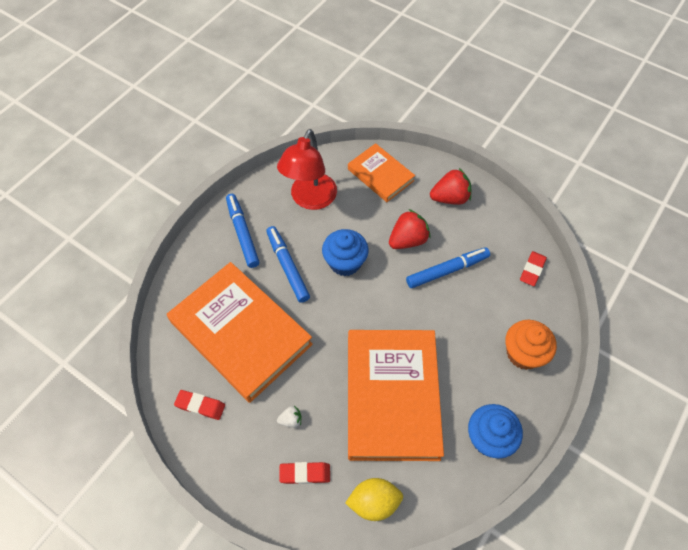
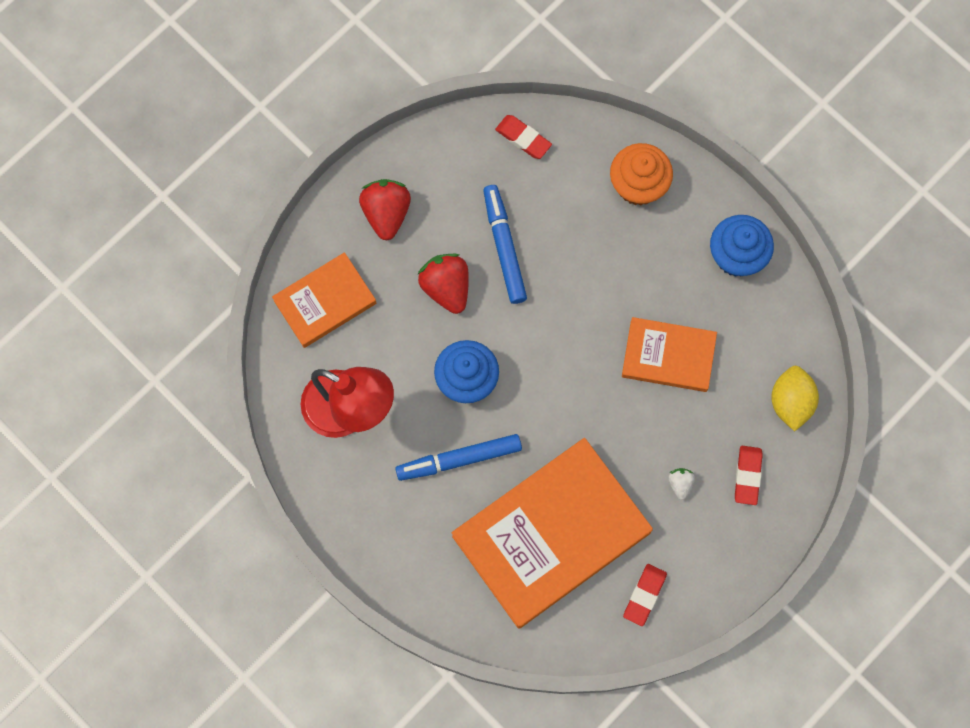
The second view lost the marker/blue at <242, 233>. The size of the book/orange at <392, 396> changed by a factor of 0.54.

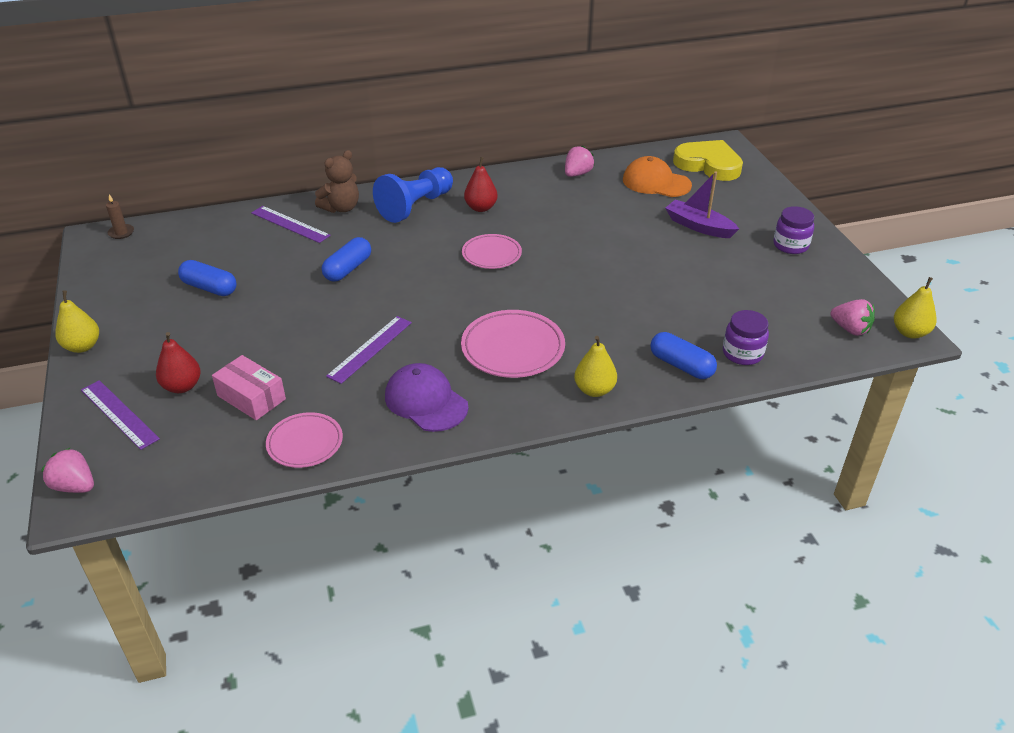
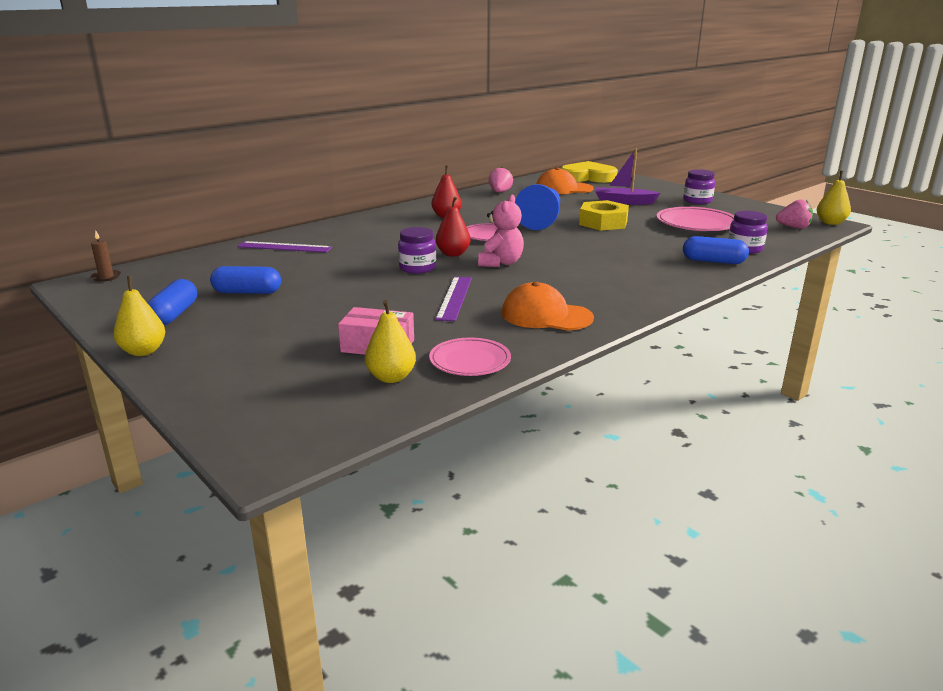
The second view lost the teddy bear/brown at <341, 208>. The pawn/blue ended up elsewhere, having gone from <415, 206> to <541, 221>. The capsule/blue ended up elsewhere, having gone from <348, 269> to <174, 315>. The plate/pink ended up elsewhere, having gone from <513, 348> to <696, 224>. The pear/red ended up elsewhere, having gone from <182, 386> to <453, 254>. The pear/yellow ended up elsewhere, having gone from <594, 390> to <391, 377>. What was the cap/purple at <426, 401> turned into the cap/orange at <546, 315>. The second view lost the ruler/purple at <119, 414>. The second view lost the strawberry/pink at <75, 486>. The second view gained the teddy bear/pink at <500, 263>. The second view gained the nut/yellow at <603, 223>. The second view gained the jar/purple at <417, 268>.

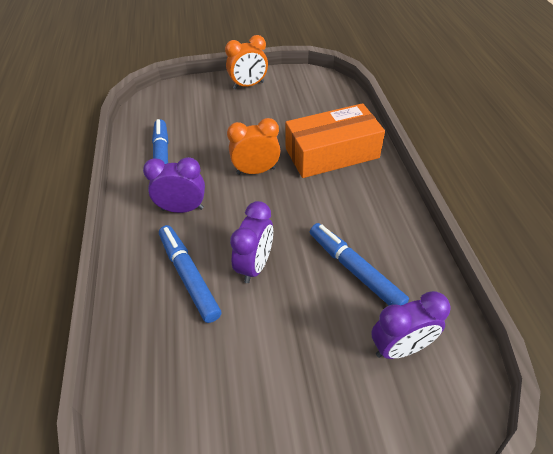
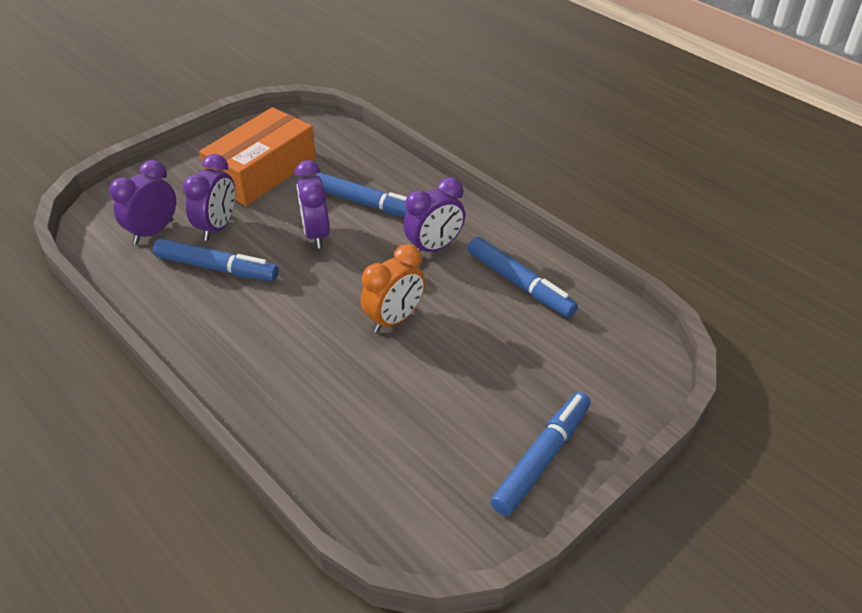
Where the clock/orange stood at <248, 85>, the marker/blue came to stand at <542, 458>. The box/orange ended up elsewhere, having gone from <332, 153> to <262, 172>. The second view gained the clock/purple at <217, 227>.

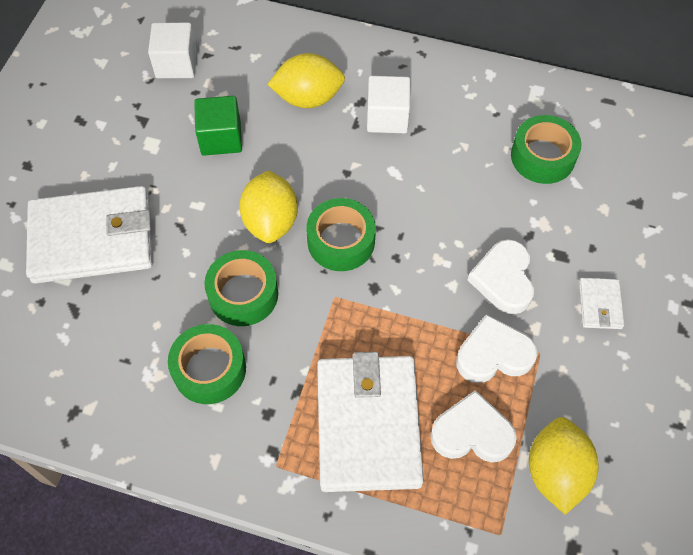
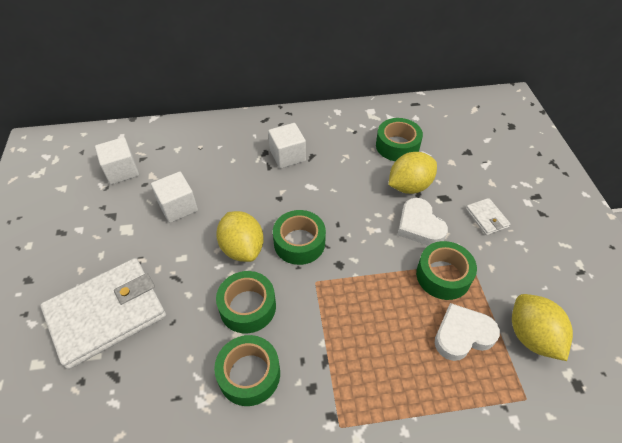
The lemon/yellow ended up elsewhere, having gone from <308, 98> to <409, 186>. What was the cube/green at <221, 138> turned into the cube/white at <178, 207>. Where the heart/white stood at <493, 354>, the tape/green came to stand at <443, 275>. The second view lost the wallet/white at <368, 425>.

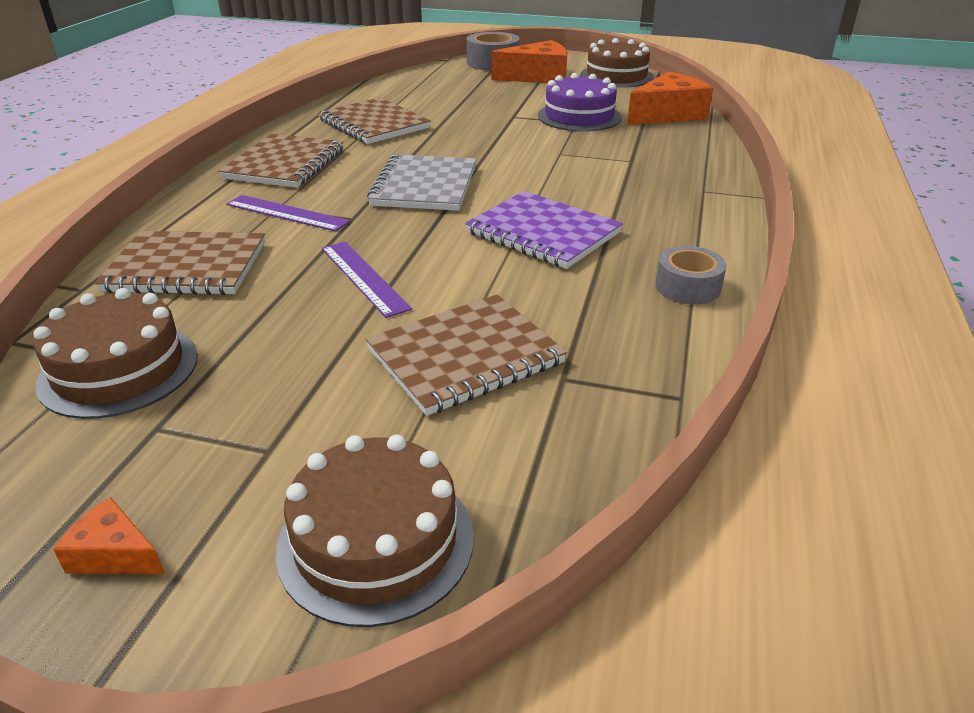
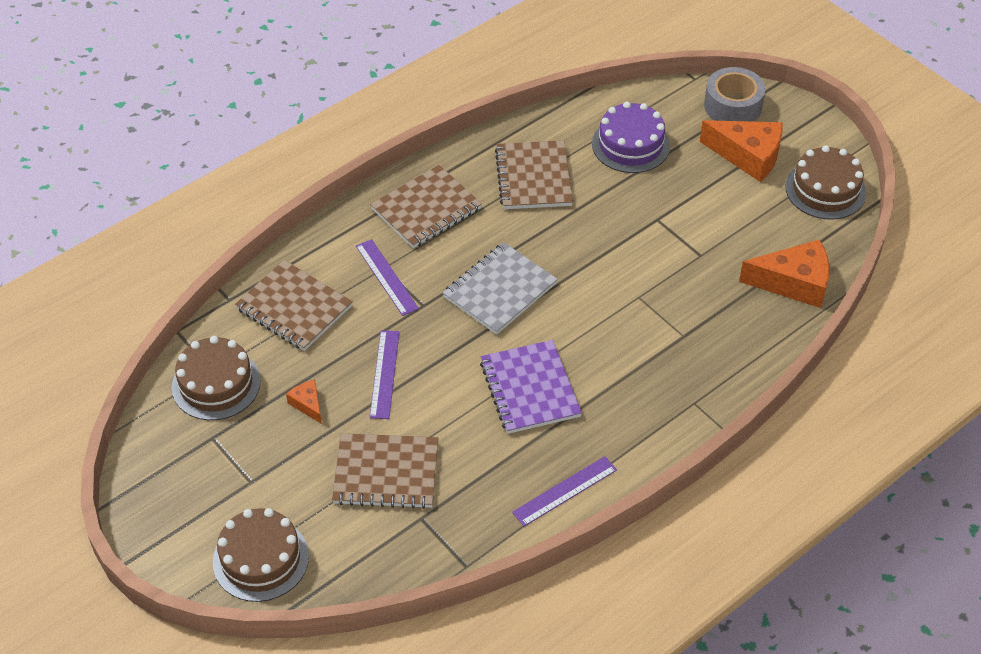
The cake/purple ended up elsewhere, having gone from <579, 116> to <630, 145>. Where the tape/grey stood at <687, 287>, the ruler/purple came to stand at <565, 491>. The cheese/orange ended up elsewhere, having gone from <115, 554> to <307, 404>.

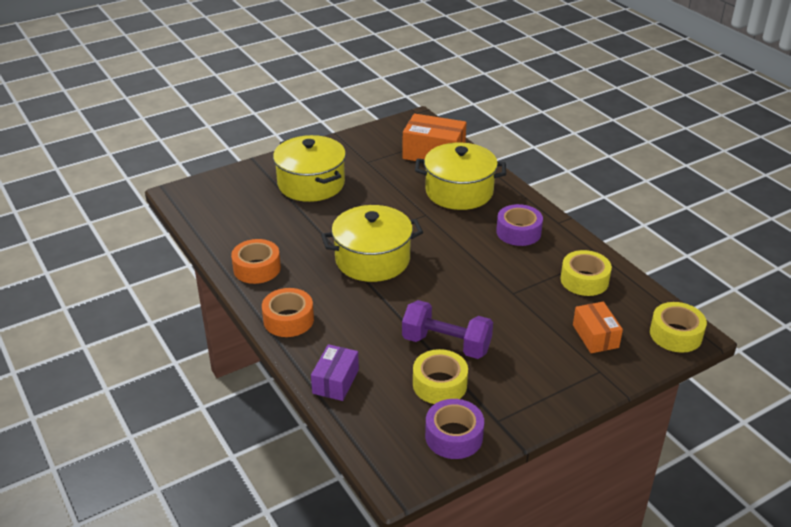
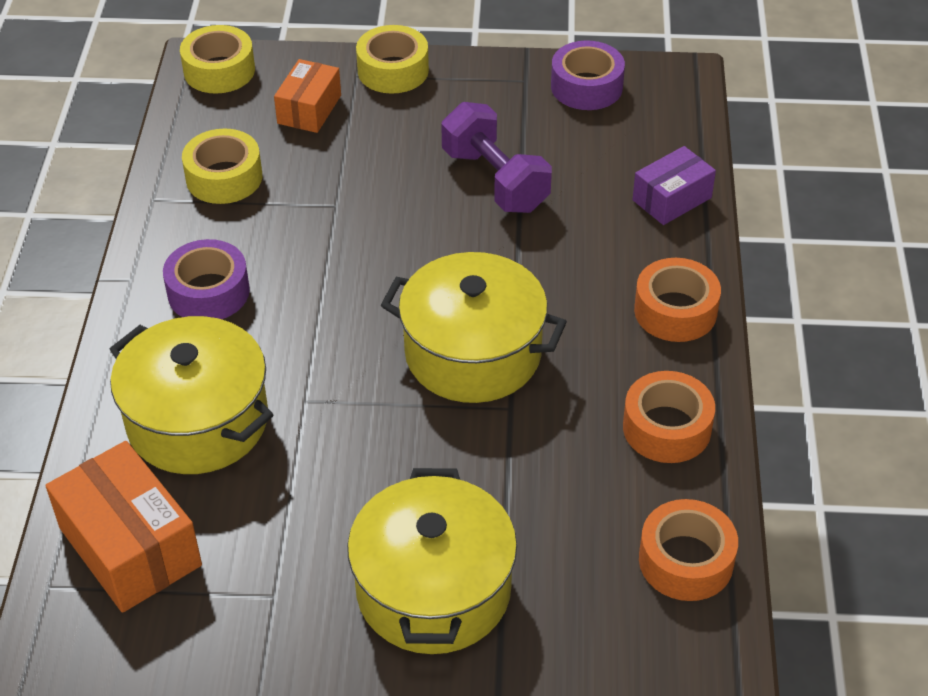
The tape/yellow ended up elsewhere, having gone from <439, 384> to <393, 70>. The second view gained the tape/orange at <686, 560>.

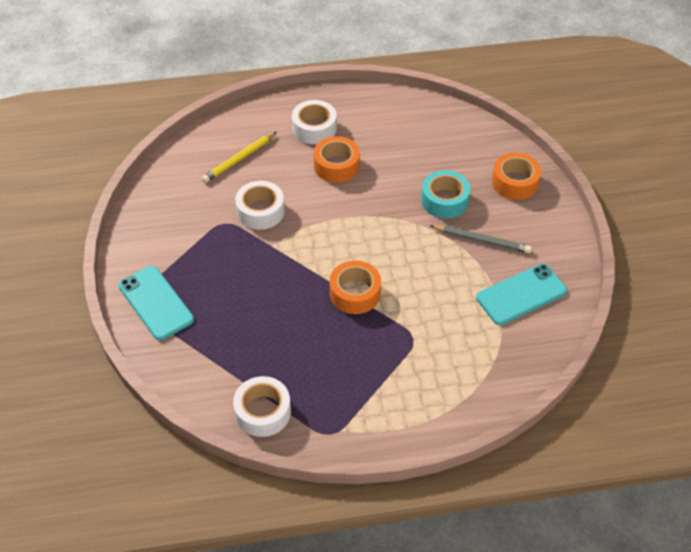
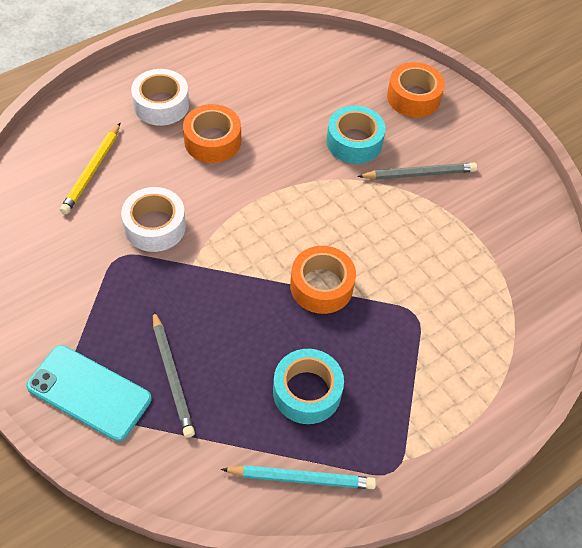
The second view lost the phone/turquoise at <521, 294>. Where the tape/white stood at <263, 412>, the pencil/turquoise came to stand at <302, 478>. The second view gained the pencil/grey at <172, 376>. The second view gained the tape/turquoise at <307, 392>.

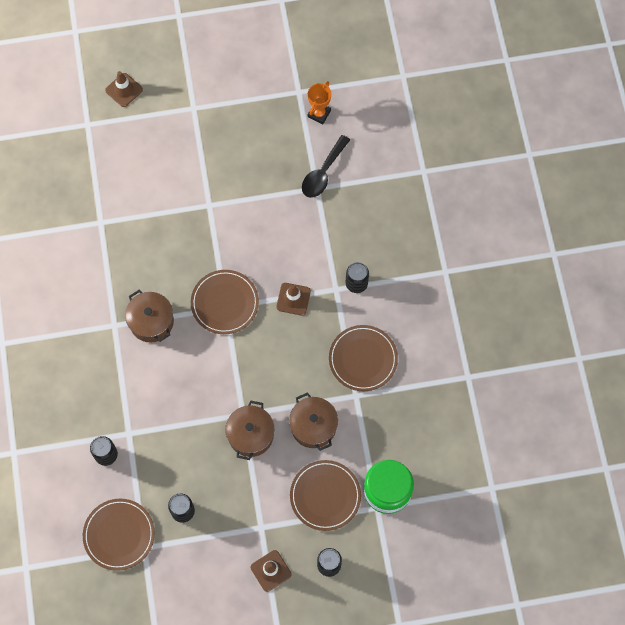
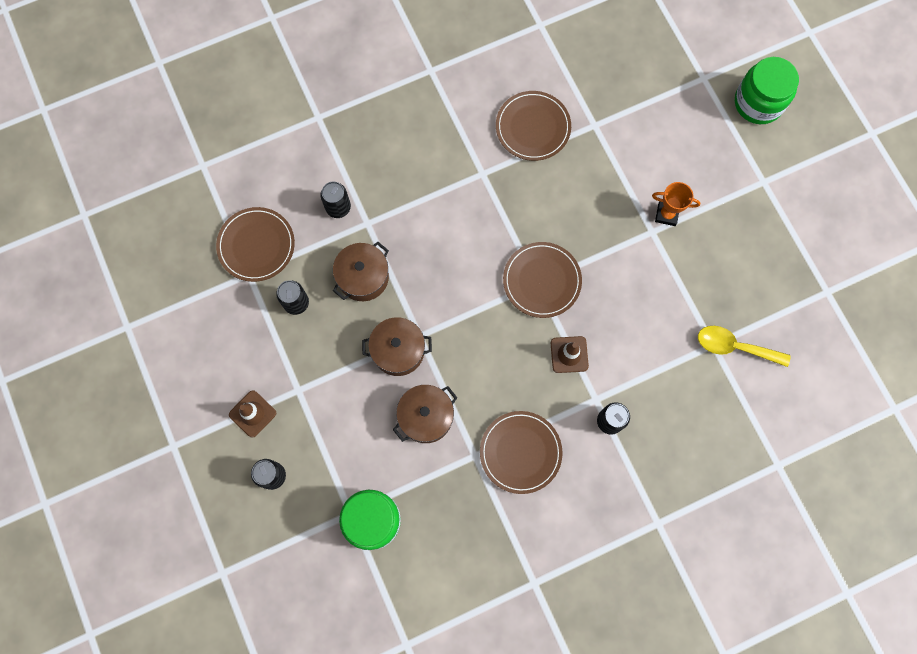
Where the traffic cone/brown stood at <124, 90>, the jar/green came to stand at <758, 103>. The trophy/orange ended up elsewhere, having gone from <319, 114> to <666, 214>. What was the spoon/black at <323, 173> turned into the spoon/yellow at <734, 347>. The pot/brown ended up elsewhere, having gone from <151, 321> to <363, 277>. The plate/brown ended up elsewhere, having gone from <325, 496> to <533, 127>.

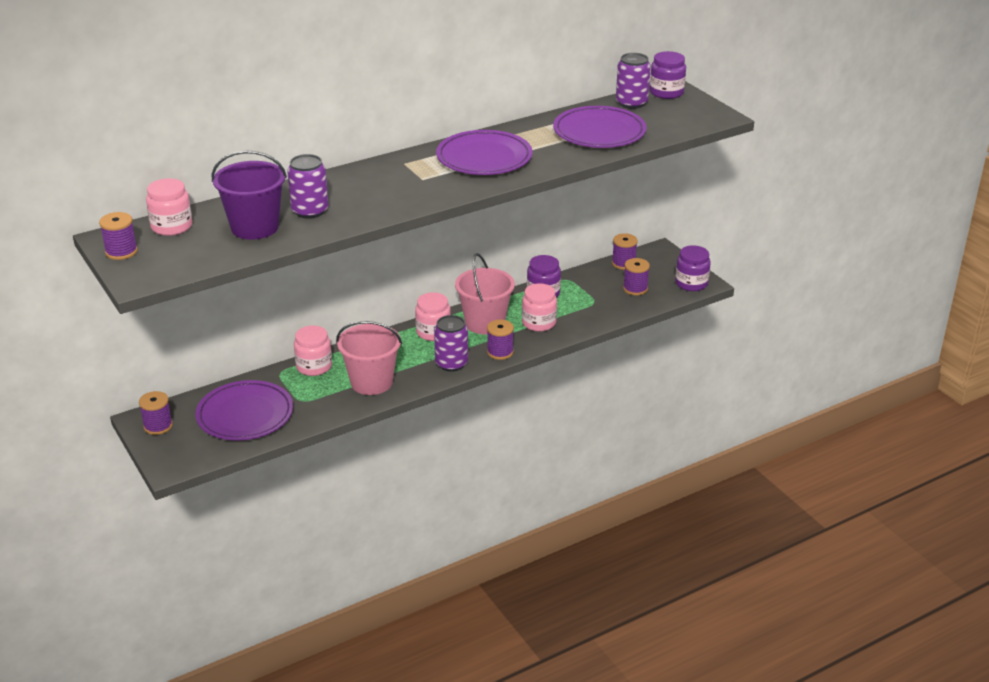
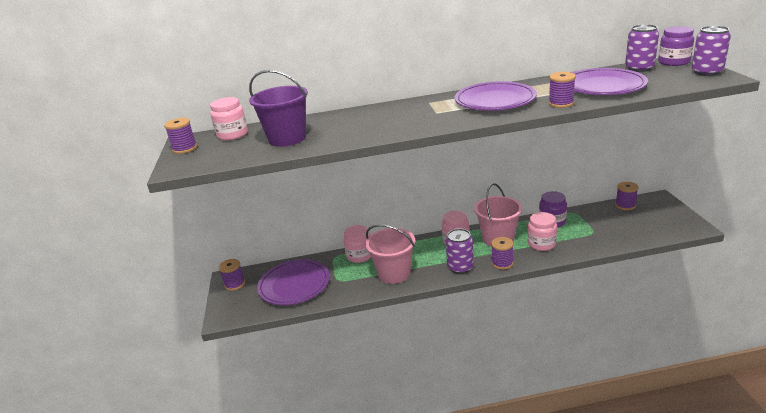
The can/purple ended up elsewhere, having gone from <310, 211> to <706, 72>. The second view lost the jar/purple at <691, 283>. The spool/purple ended up elsewhere, having gone from <635, 289> to <561, 103>.

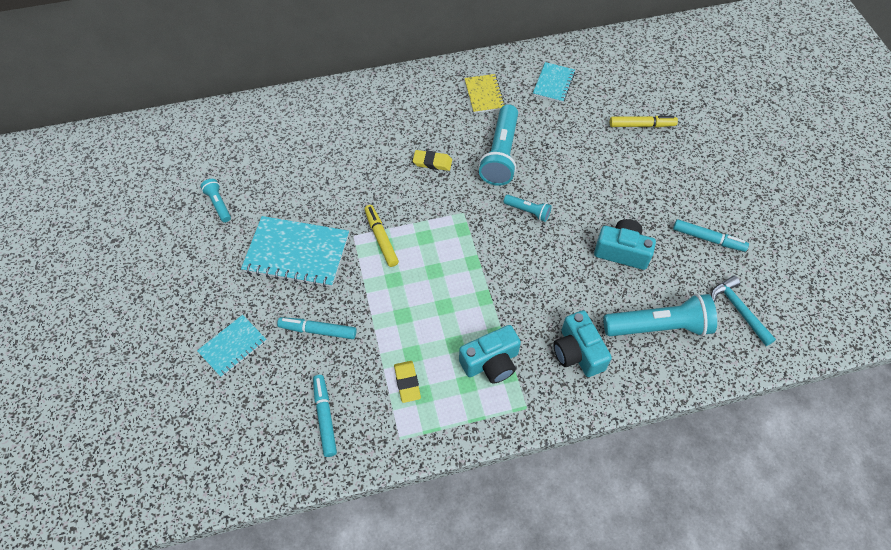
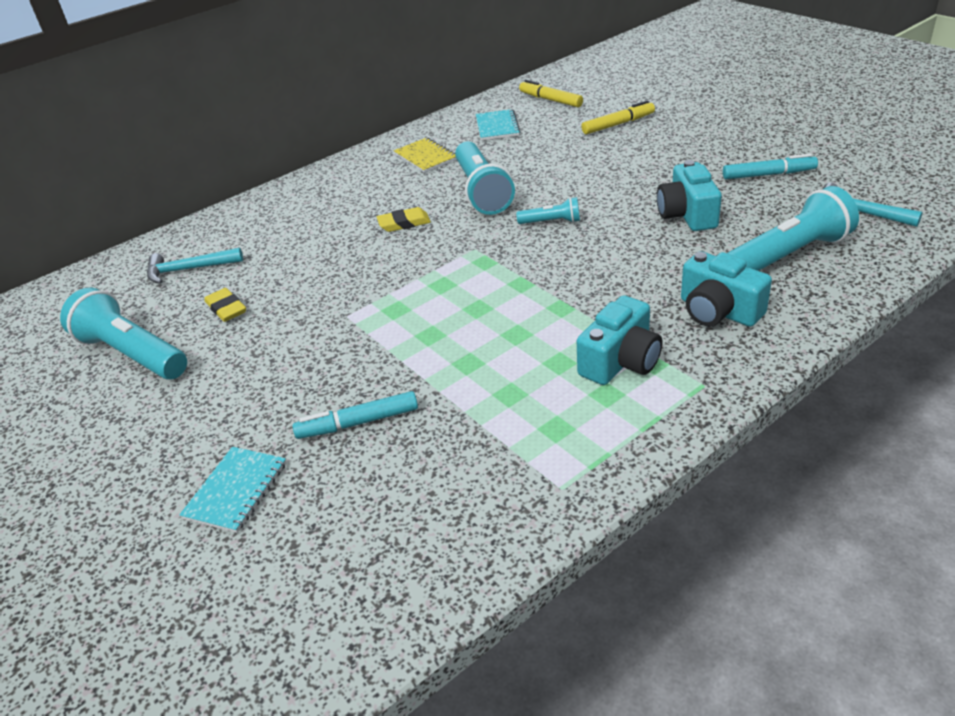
The size of the flashlight/turquoise at <218, 204> changed by a factor of 2.03. The marker/yellow ended up elsewhere, having gone from <381, 238> to <550, 100>. The second view lost the notebook/turquoise at <297, 253>. The camera/turquoise at <622, 251> ended up facing another way, 90 degrees counterclockwise from before. The eraser/yellow ended up elsewhere, having gone from <407, 383> to <226, 308>. The second view lost the marker/turquoise at <325, 417>. The second view gained the hammer/turquoise at <189, 269>.

